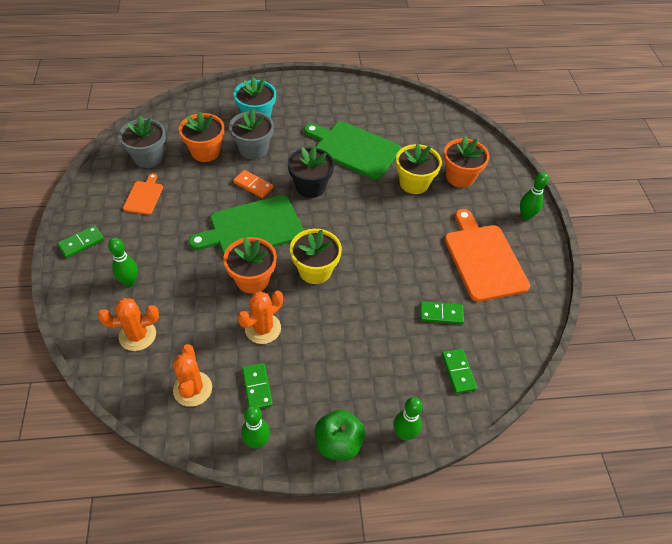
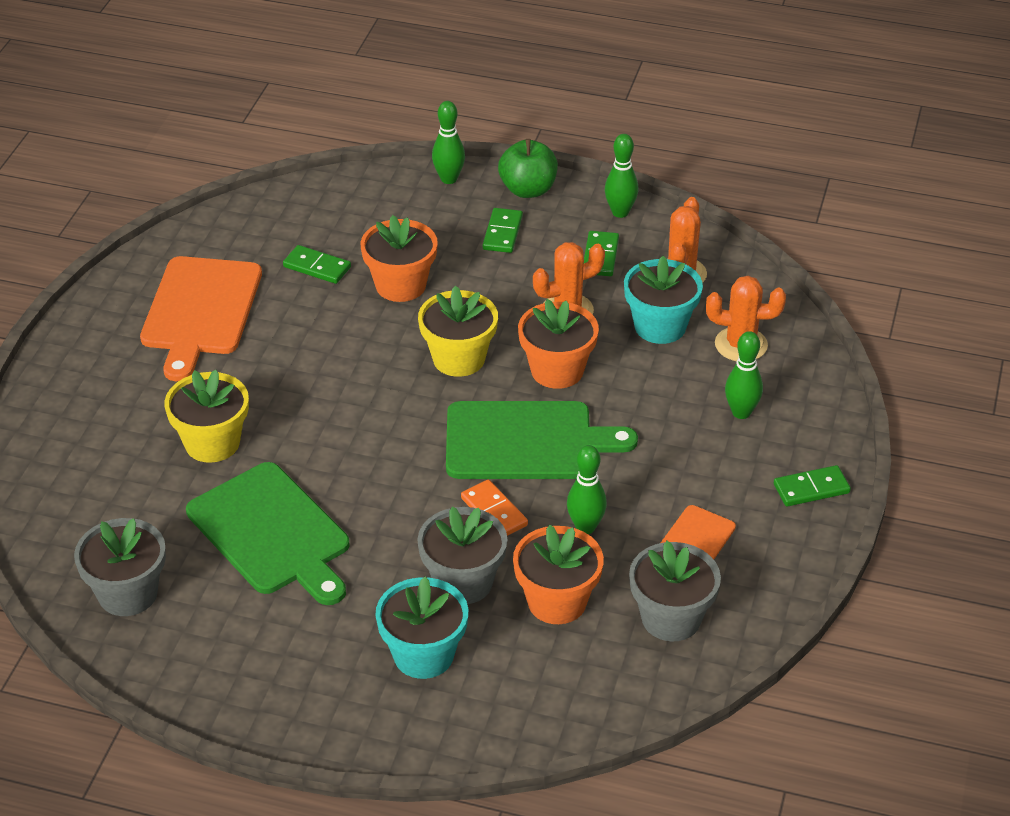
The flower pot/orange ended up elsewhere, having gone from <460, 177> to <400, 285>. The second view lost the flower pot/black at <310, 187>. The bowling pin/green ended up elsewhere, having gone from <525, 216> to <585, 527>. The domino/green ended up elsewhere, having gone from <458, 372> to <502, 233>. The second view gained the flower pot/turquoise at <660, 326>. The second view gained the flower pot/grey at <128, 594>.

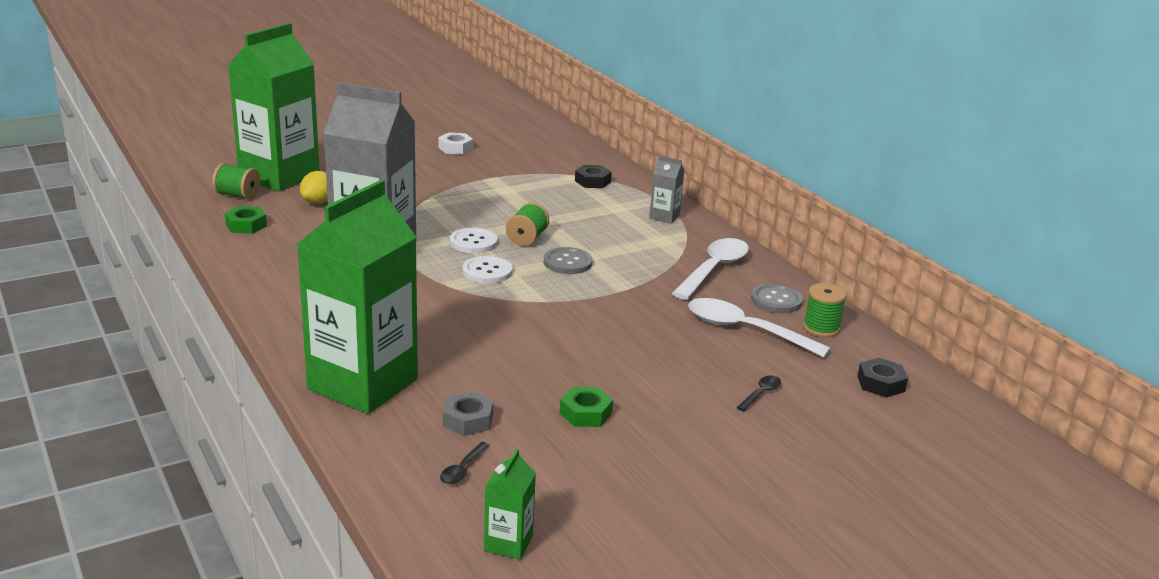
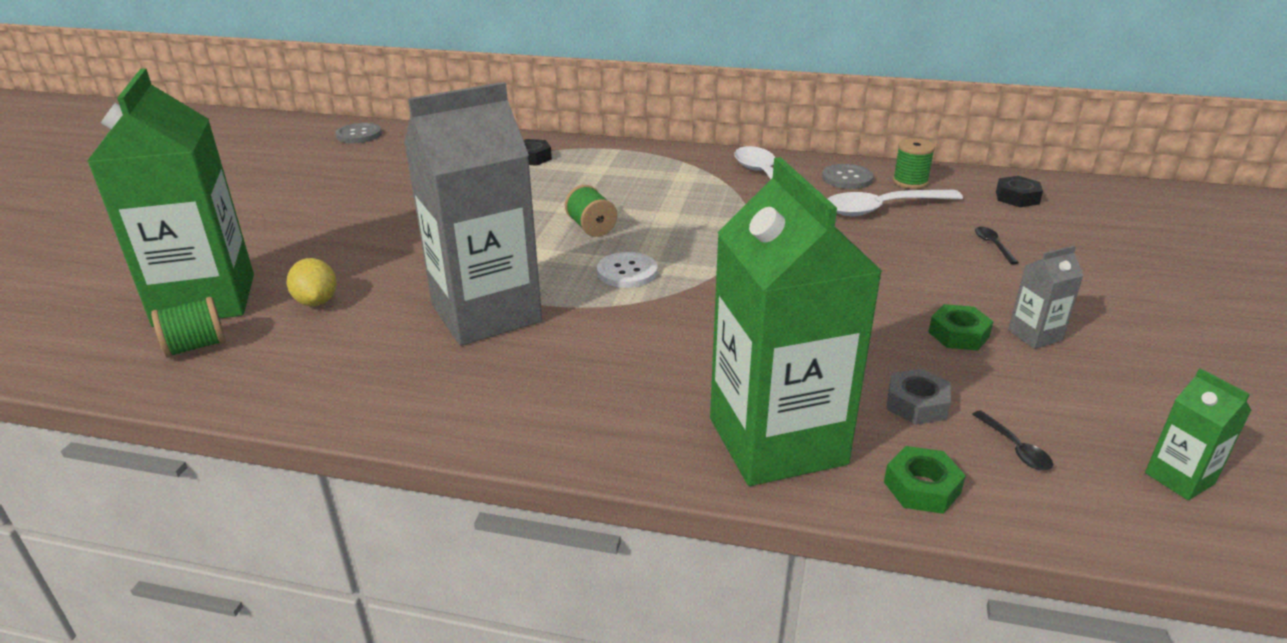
The second view lost the nut/white at <455, 148>. The carton/grey ended up elsewhere, having gone from <664, 217> to <1035, 335>. The nut/green ended up elsewhere, having gone from <246, 225> to <921, 487>. The second view lost the button/white at <473, 242>. The button/grey ended up elsewhere, having gone from <567, 262> to <359, 135>.

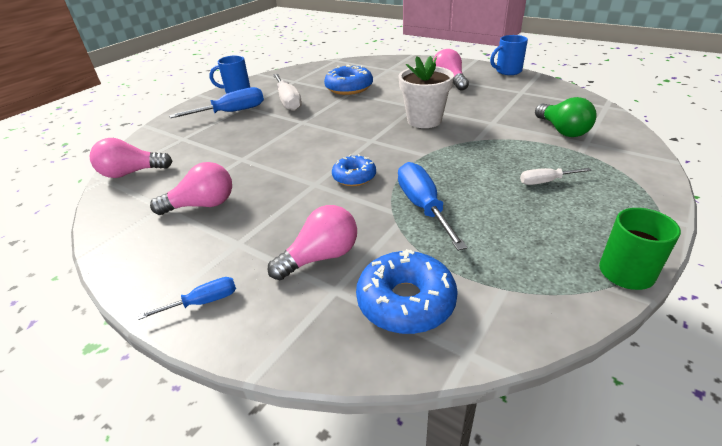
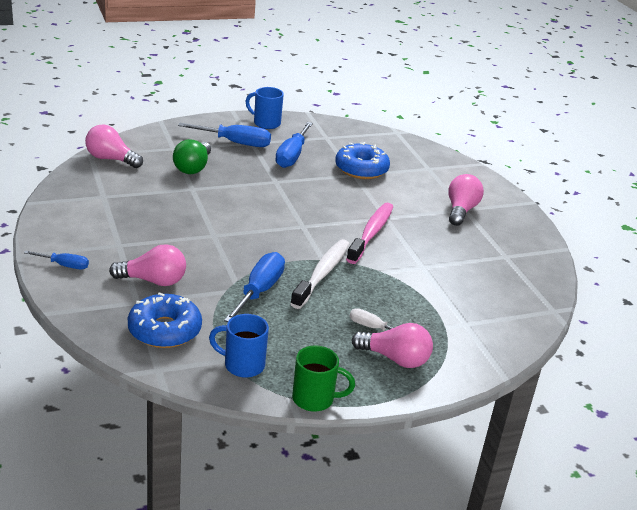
The mug/blue ended up elsewhere, having gone from <507, 71> to <242, 365>. Where the flower pot/white stood at <424, 120>, the toothbrush/pink came to stand at <371, 233>. What was the screwdriver/white at <288, 101> turned into the screwdriver/blue at <292, 156>. The light bulb/green ended up elsewhere, having gone from <562, 130> to <193, 167>. The second view lost the donut/blue at <354, 177>. The light bulb/pink ended up elsewhere, having gone from <202, 205> to <395, 359>. The second view gained the toothbrush/white at <322, 273>.

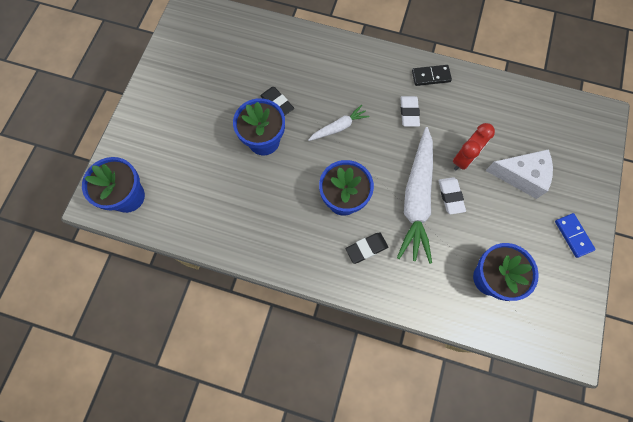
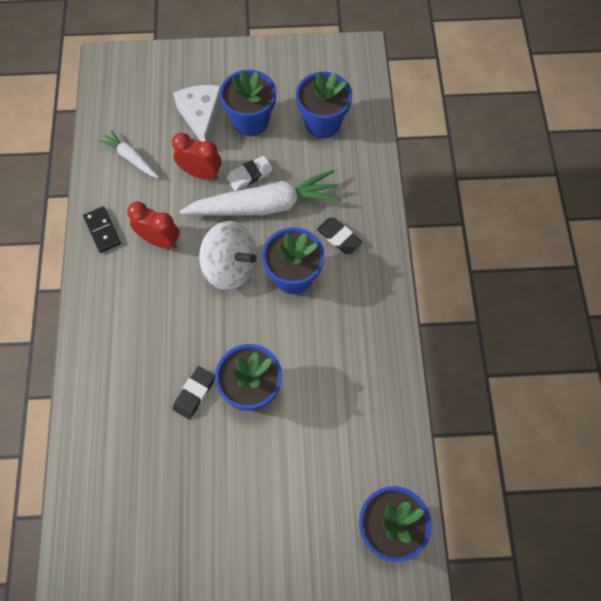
Where the eraser/white stood at <409, 112>, the clock/red came to stand at <160, 240>. The carrot/white ended up elsewhere, having gone from <339, 127> to <131, 158>. The second view lost the domino/blue at <573, 235>. The second view gained the flower pot/blue at <251, 121>. The second view gained the spinning top/white at <230, 267>.

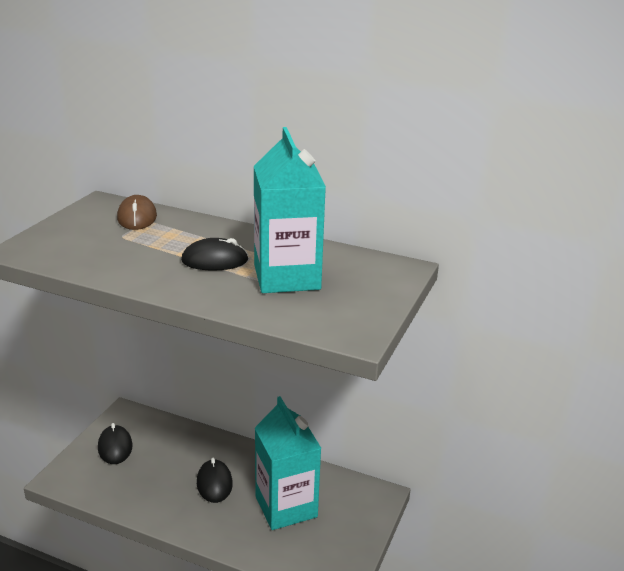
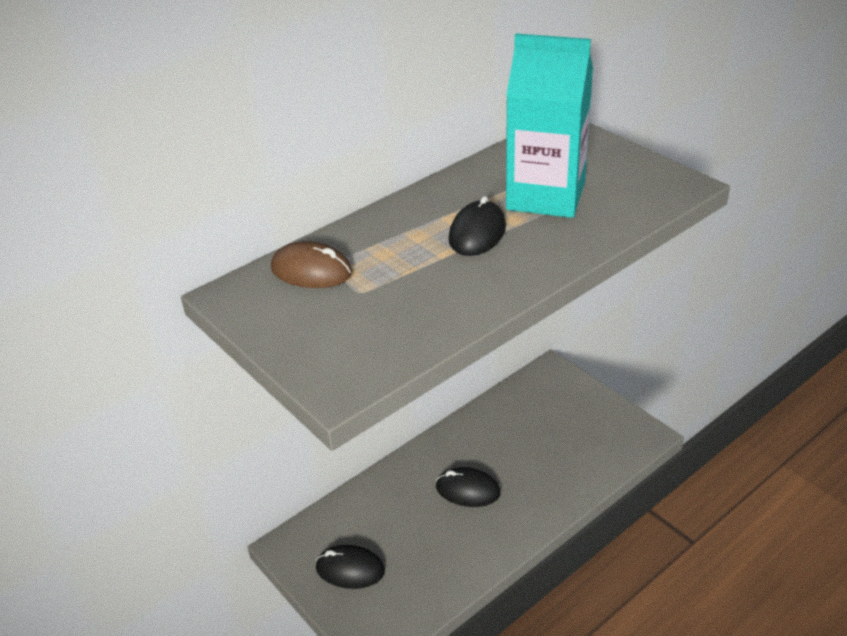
The second view lost the carton/turquoise at <286, 507>.

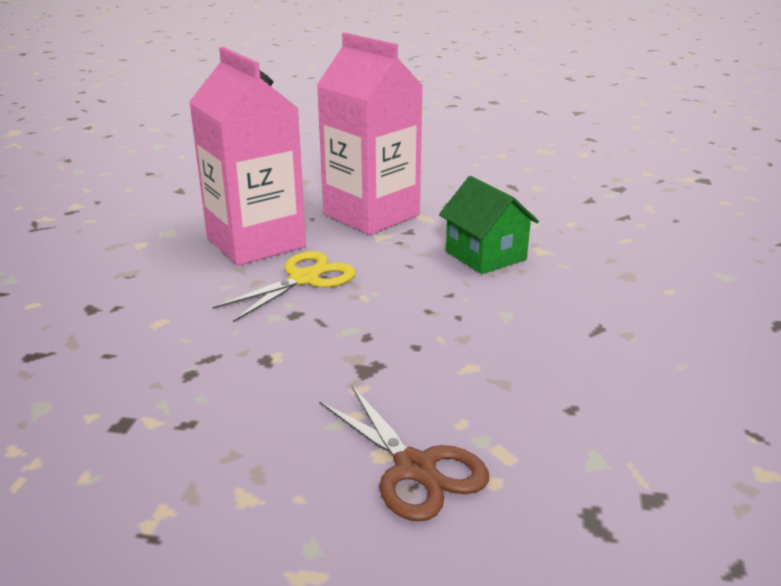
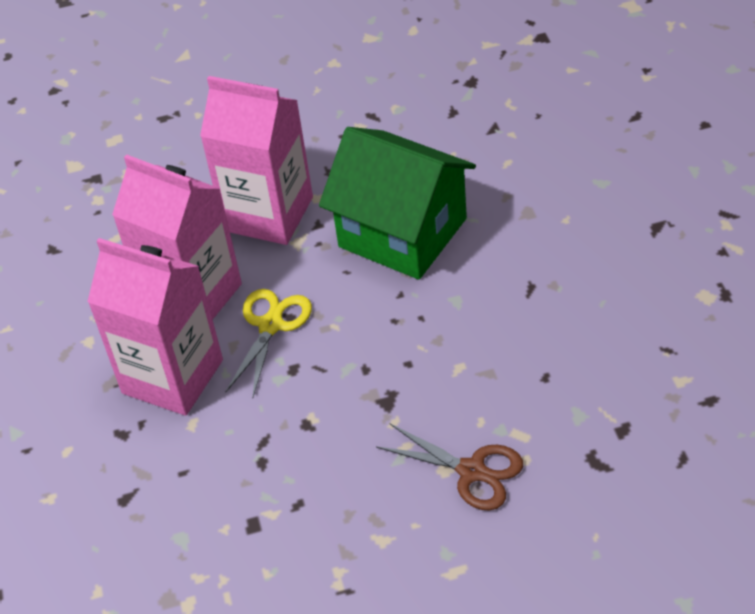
The size of the house/green at <485, 255> changed by a factor of 1.76. The second view gained the carton/pink at <172, 376>.

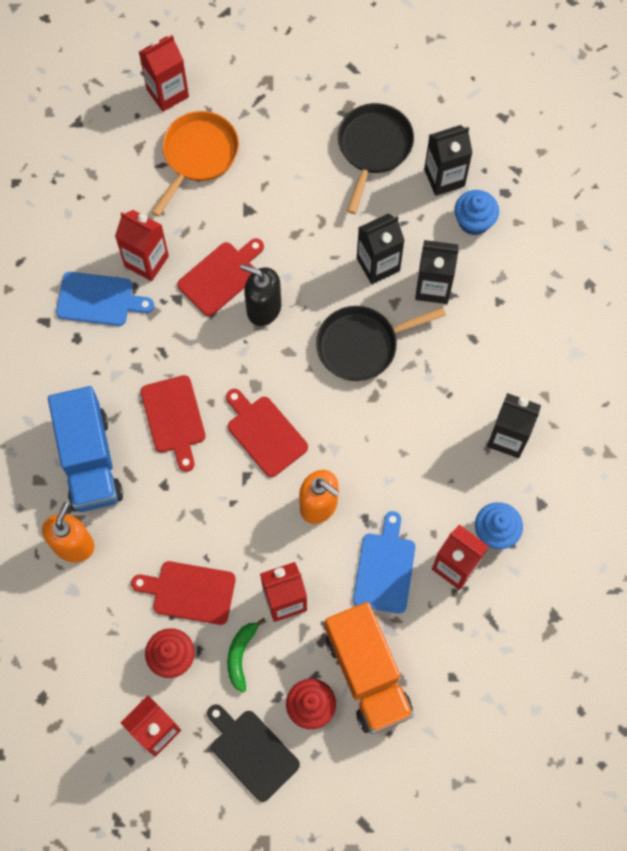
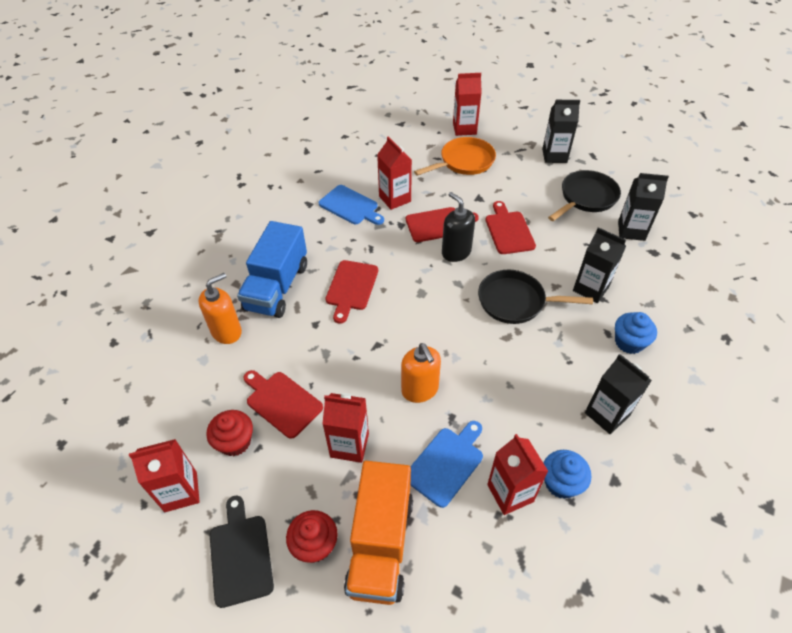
The cupcake/blue ended up elsewhere, having gone from <474, 221> to <629, 342>. The carton/black ended up elsewhere, having gone from <378, 264> to <554, 156>. The cutting board/red ended up elsewhere, having gone from <264, 433> to <508, 230>. The second view lost the banana/green at <241, 655>.

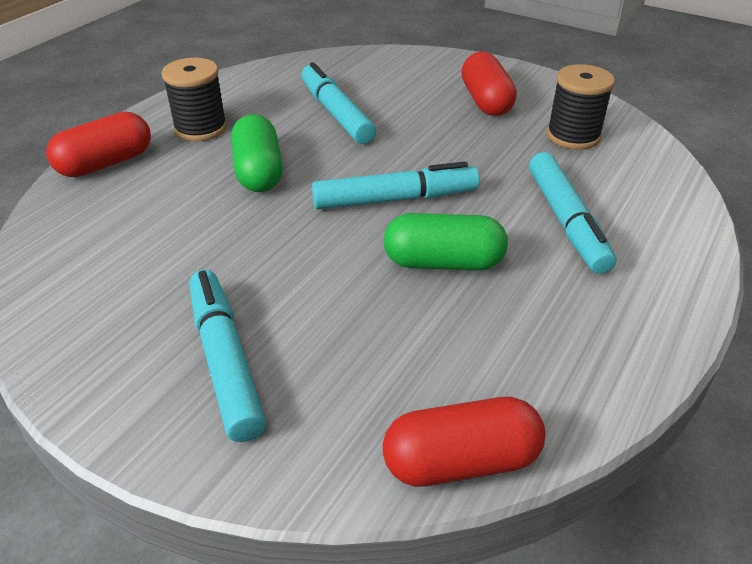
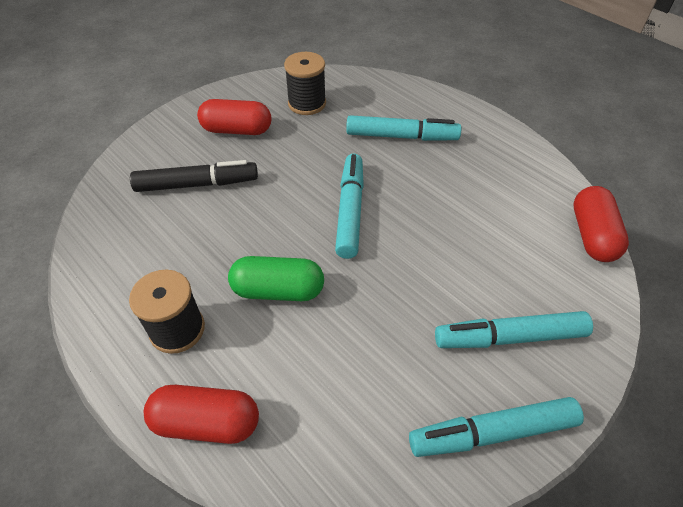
The marker/turquoise ended up elsewhere, having gone from <336, 113> to <492, 432>. The capsule/red at <106, 163> ended up facing another way, 60 degrees counterclockwise from before. The second view lost the capsule/green at <443, 262>. The second view gained the marker/black at <197, 184>.

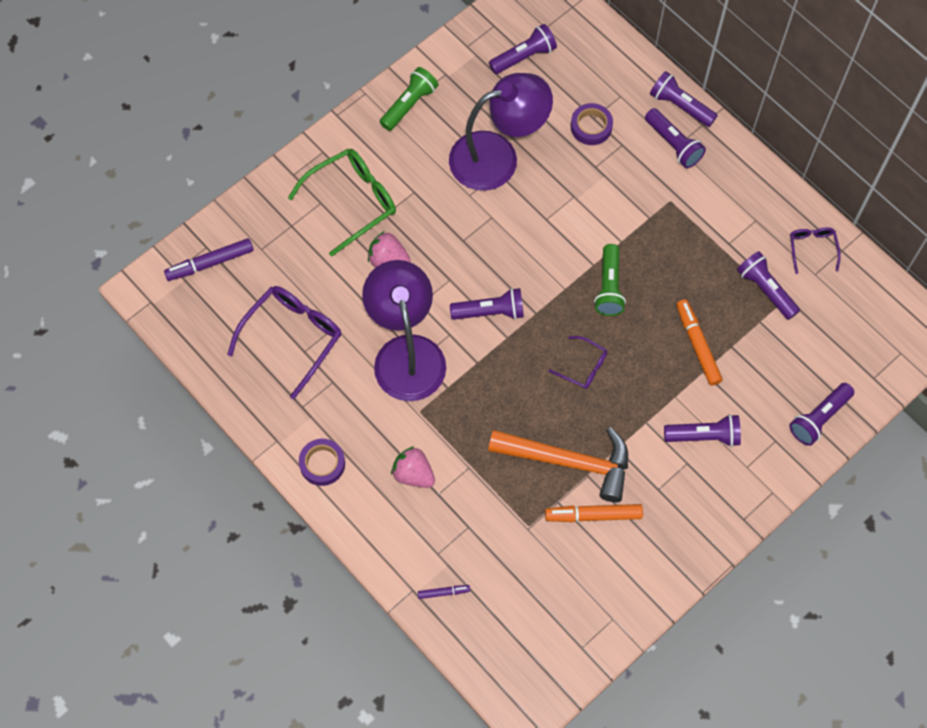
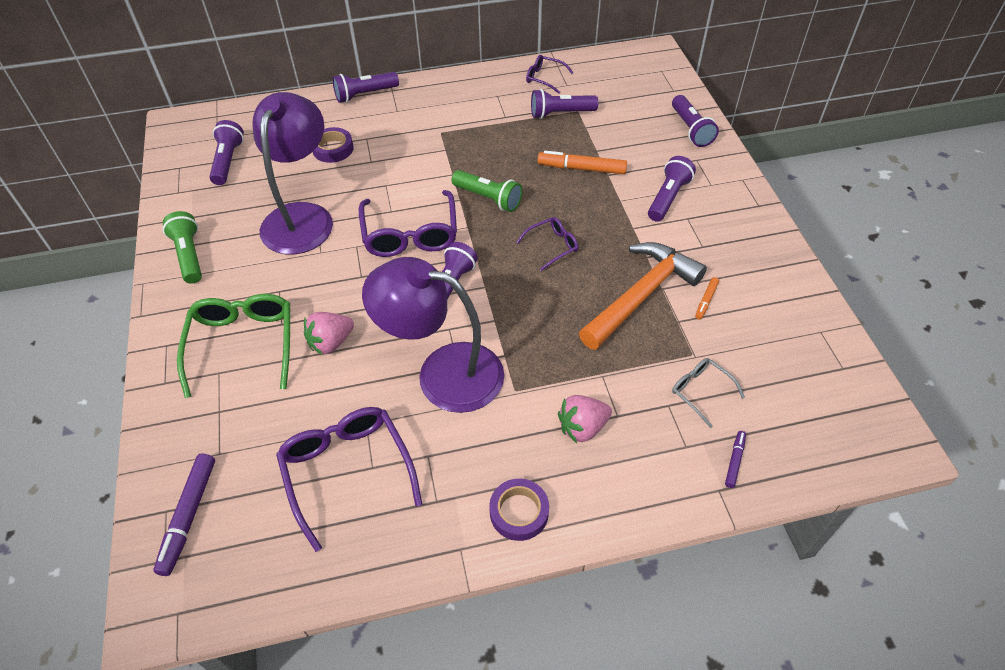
The second view lost the flashlight/purple at <673, 144>. The size of the marker/orange at <594, 515> changed by a factor of 0.53. The second view gained the glasses/purple at <410, 234>. The second view gained the glasses/grey at <701, 392>.

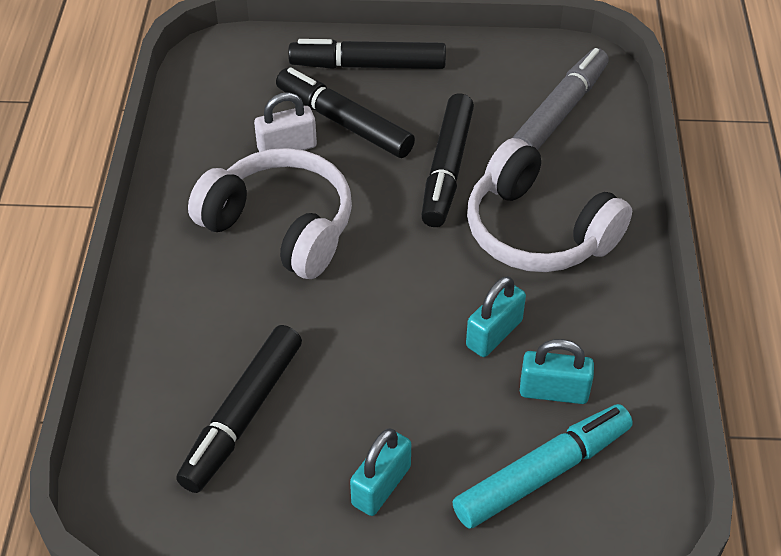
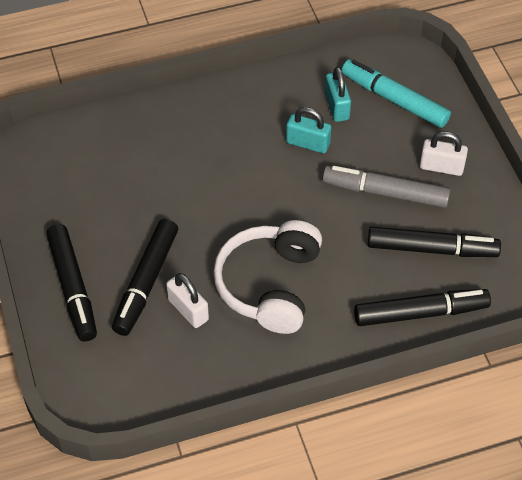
The marker/grey ended up elsewhere, having gone from <559, 112> to <386, 193>. The marker/black ended up elsewhere, having gone from <447, 168> to <420, 313>. The second view lost the headphones/white at <537, 231>. What was the padlock/turquoise at <381, 486> turned into the padlock/white at <441, 167>.

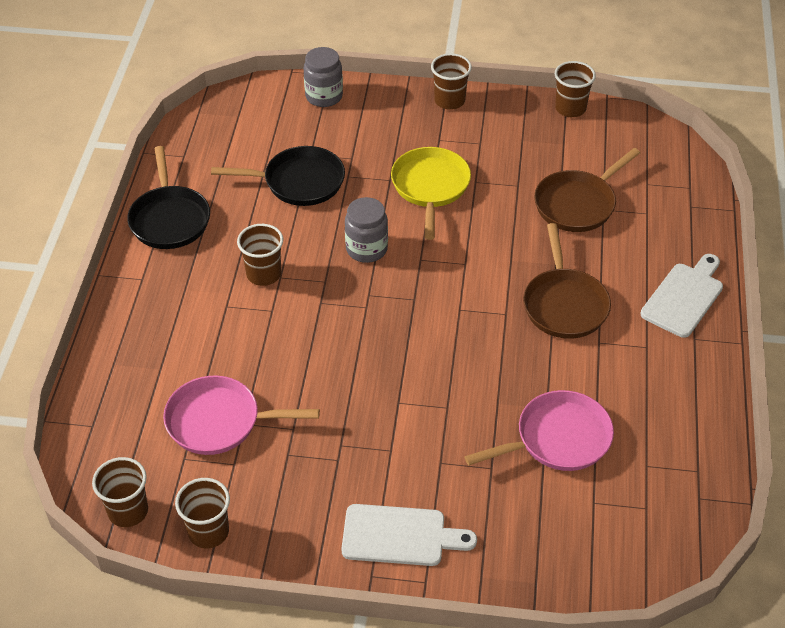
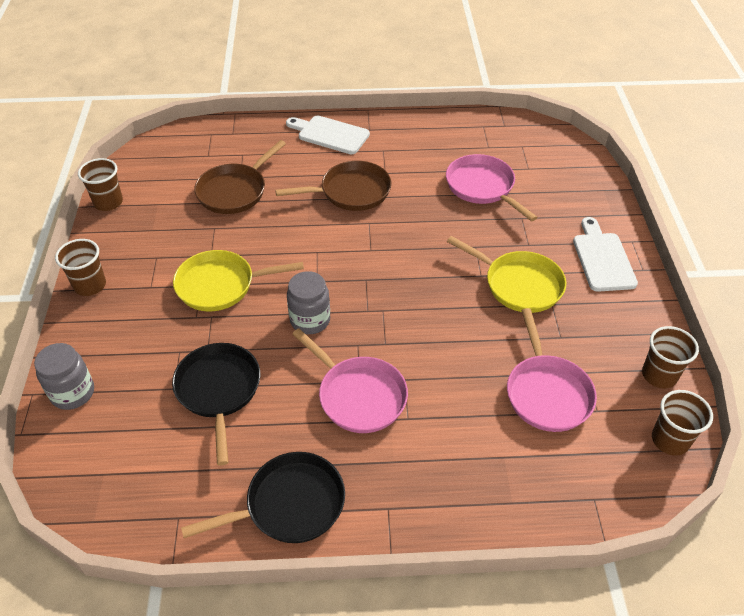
The pan/brown at <578, 204> ended up facing another way, 90 degrees clockwise from before. Where the cup/brown stood at <263, 274>, the pan/pink came to stand at <358, 395>. The second view gained the pan/yellow at <519, 284>.

